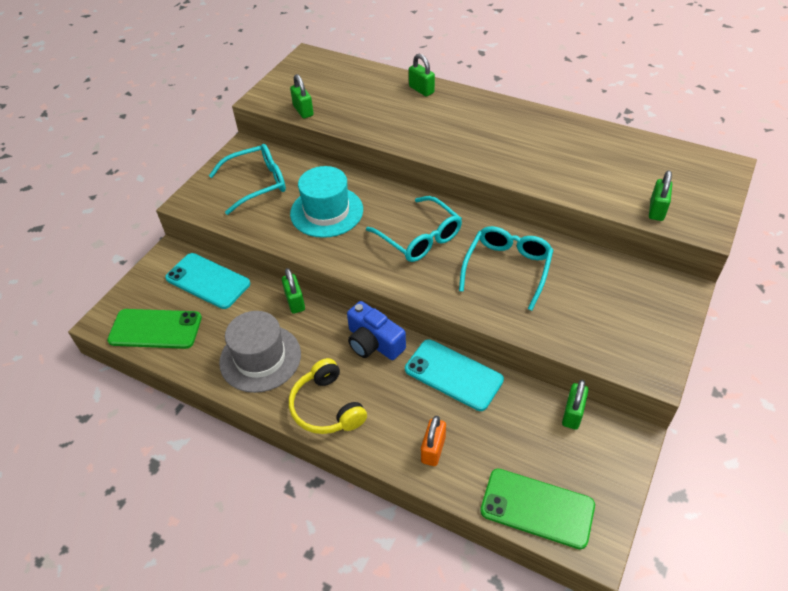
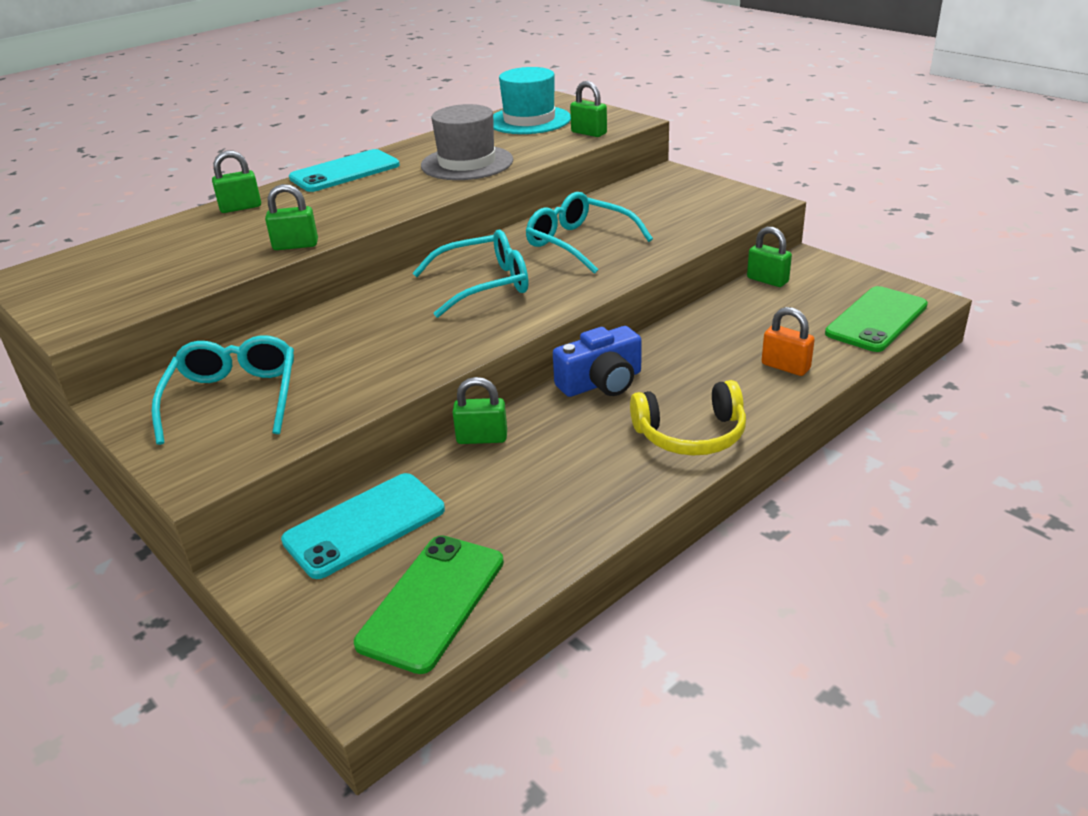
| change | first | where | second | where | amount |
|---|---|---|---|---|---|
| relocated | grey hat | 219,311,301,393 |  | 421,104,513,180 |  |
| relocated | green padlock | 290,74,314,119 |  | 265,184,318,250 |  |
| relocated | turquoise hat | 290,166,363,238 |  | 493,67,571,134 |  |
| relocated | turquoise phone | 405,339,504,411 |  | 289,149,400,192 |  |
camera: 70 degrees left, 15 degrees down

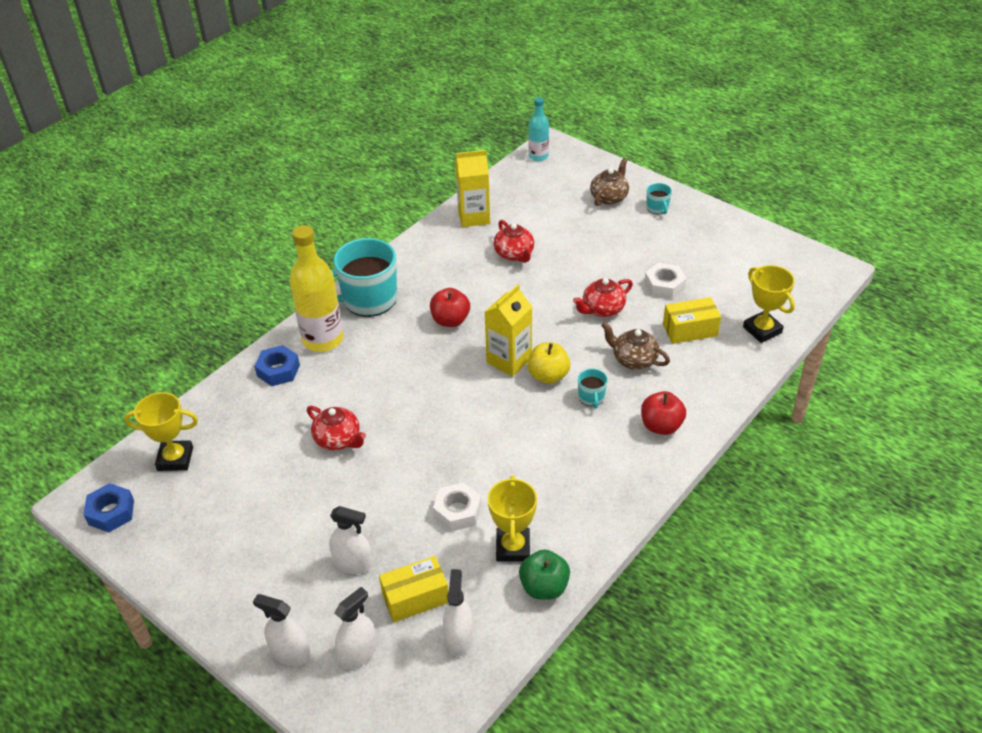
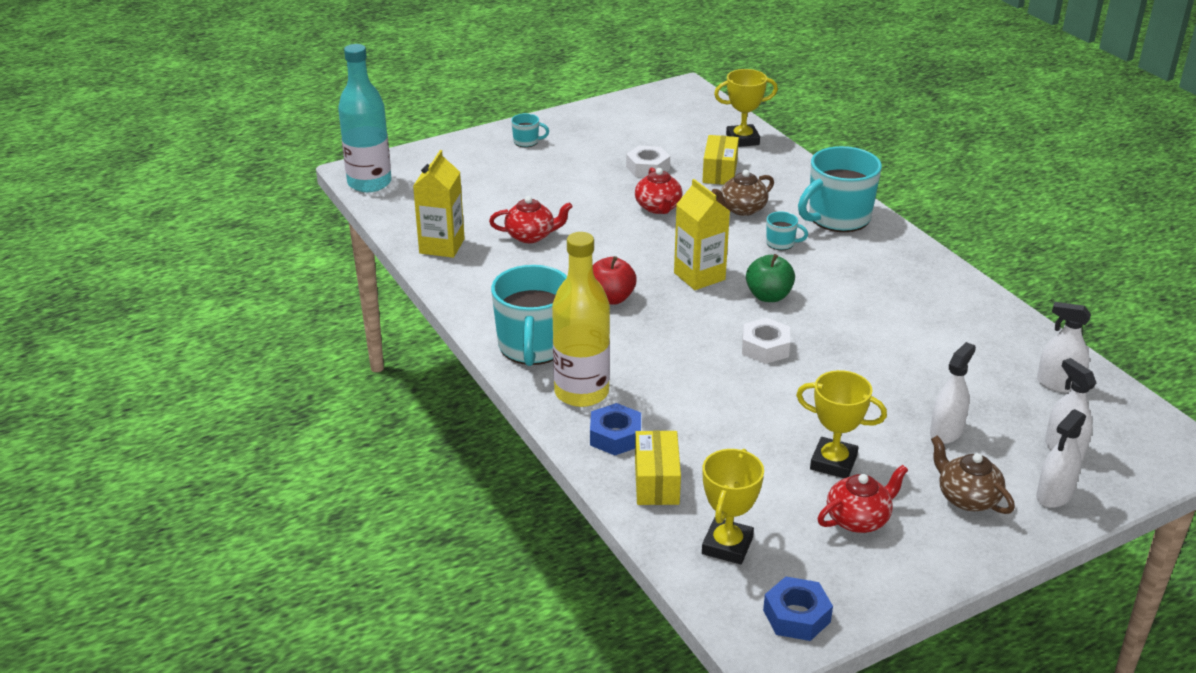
| change | first | where | second | where | amount |
|---|---|---|---|---|---|
| missing | yellow apple | 527,343,570,384 |  |  |  |
| relocated | red teapot | 307,406,366,451 |  | 818,465,908,533 |  |
| relocated | yellow box | 379,556,448,622 |  | 635,430,681,505 |  |
| relocated | white nut | 433,482,482,532 |  | 742,318,790,364 |  |
| relocated | yellow trophy | 488,475,537,562 |  | 796,370,887,478 |  |
| relocated | green apple | 519,549,570,600 |  | 746,254,795,302 |  |
| relocated | brown teapot | 590,158,629,206 |  | 931,435,1015,514 |  |
| exchanged | red apple | 641,391,686,435 | turquoise mug | 798,146,882,232 |  |
| size | turquoise bottle | 529,97,549,161 |  | 338,44,391,192 | x1.77 |
camera: 70 degrees left, 10 degrees down

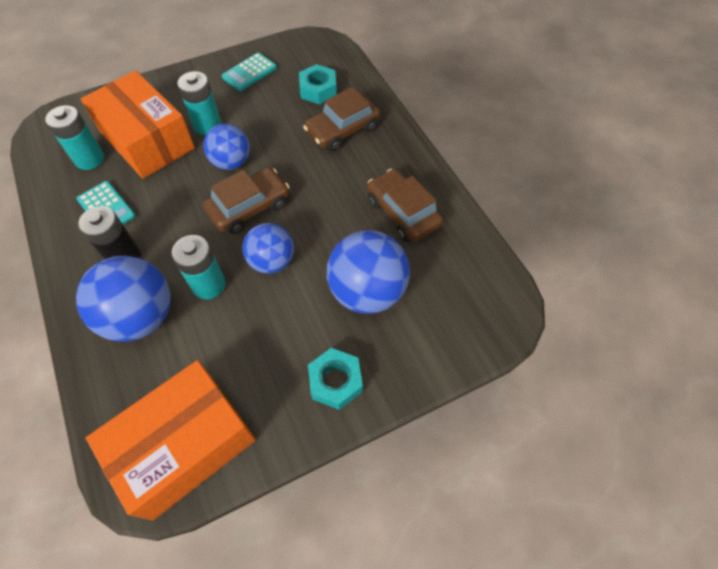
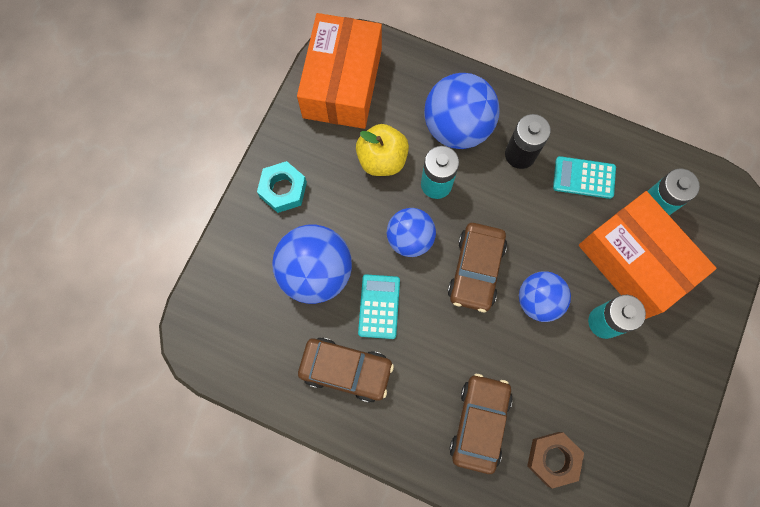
| change | first | where | second | where | amount |
|---|---|---|---|---|---|
| appeared |  |  | yellow apple | 356,124,409,176 |  |
| relocated | turquoise calculator | 222,53,277,91 |  | 358,274,400,339 |  |
| colour | turquoise nut | 299,64,337,105 | brown nut | 527,432,584,489 |  |
| spun | orange box | 81,70,195,179 |  | 579,191,717,319 | 45 degrees clockwise |
camera: 140 degrees right, 15 degrees up

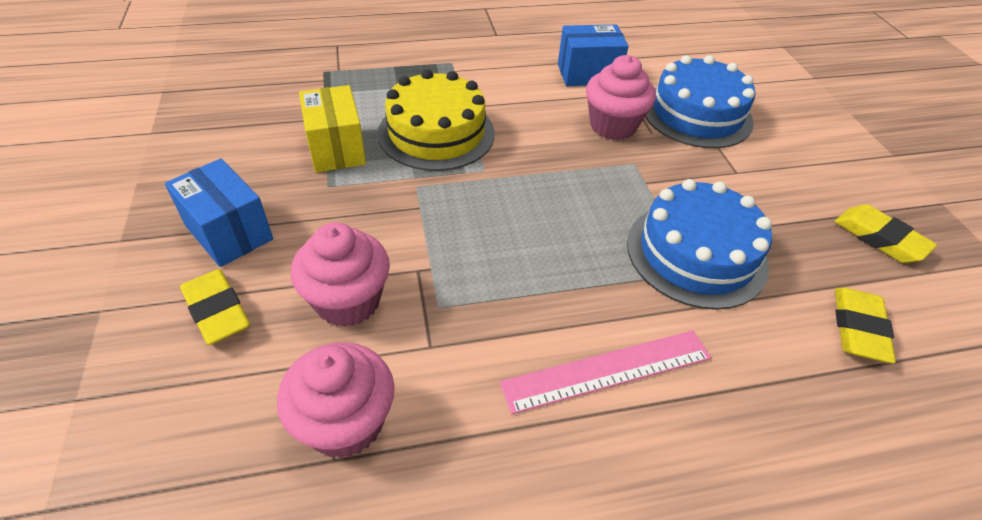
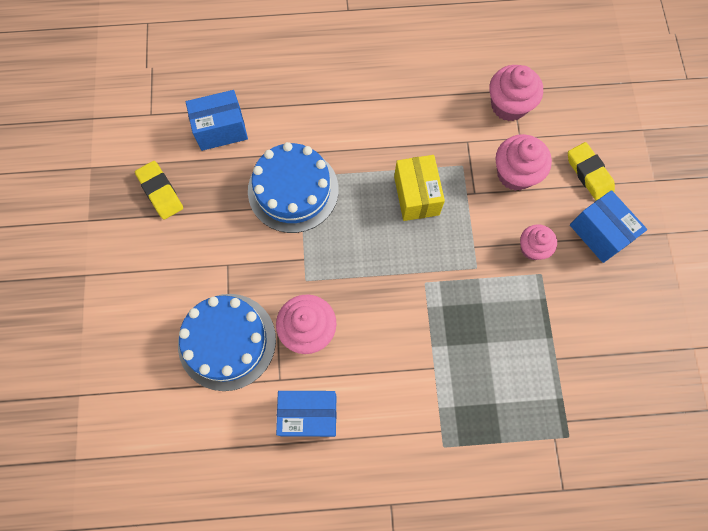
| change | first | where | second | where | amount |
|---|---|---|---|---|---|
| missing | yellow cake | 378,70,495,171 |  |  |  |
| missing | pink ruler | 500,330,711,414 |  |  |  |
| appeared |  |  | pink cupcake | 520,224,557,260 |  |
| relocated | yellow box | 299,85,366,172 |  | 394,155,445,221 |  |
| exchanged | yellow eraser | 835,288,896,364 | blue box | 186,90,248,151 |  |
camera: 170 degrees left, 25 degrees up

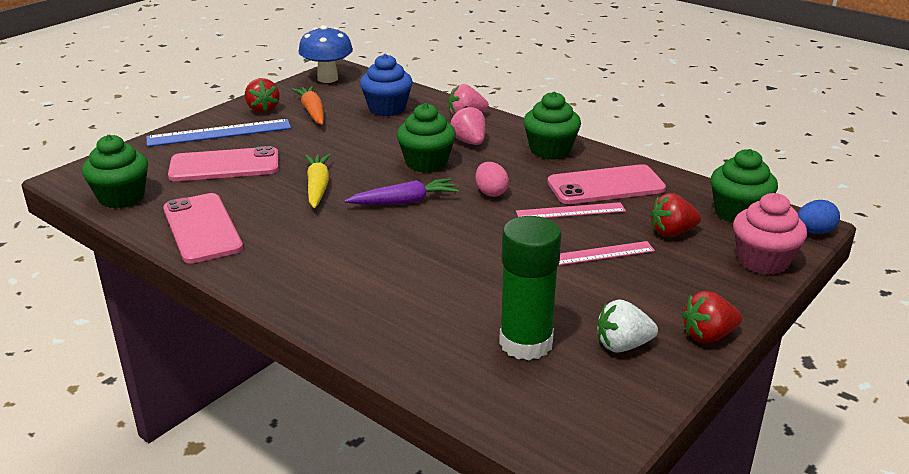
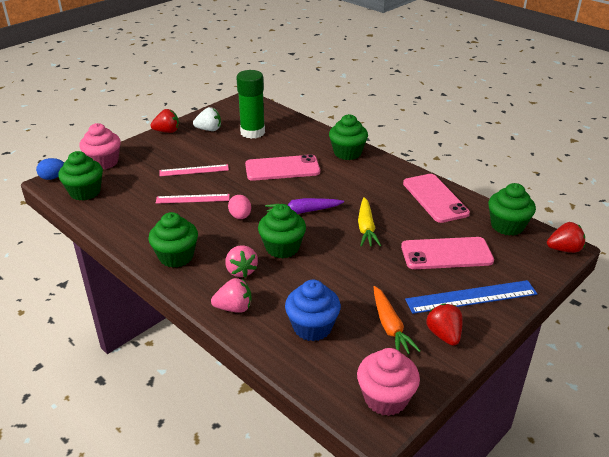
| change | first | where | second | where | amount |
|---|---|---|---|---|---|
| appeared |  |  | green cupcake | 329,114,368,160 |  |
| relocated | pink phone | 547,164,666,204 |  | 245,154,320,181 |  |
| relocated | red strawberry | 650,193,701,237 |  | 547,222,585,253 |  |
| exchanged | blue mushroom | 298,25,353,83 | pink cupcake | 357,348,420,416 |  |
camera: 175 degrees left, 5 degrees up

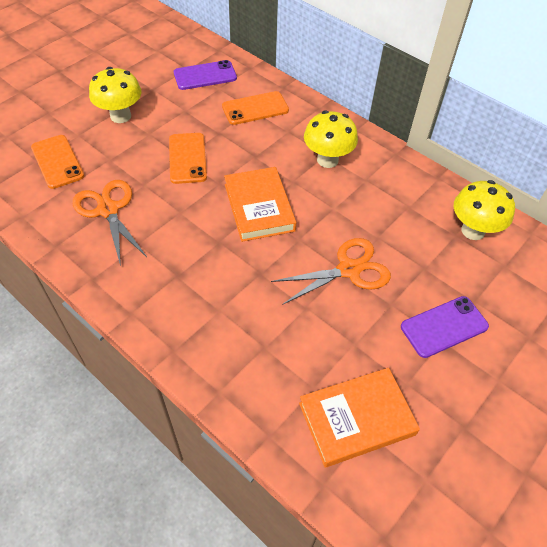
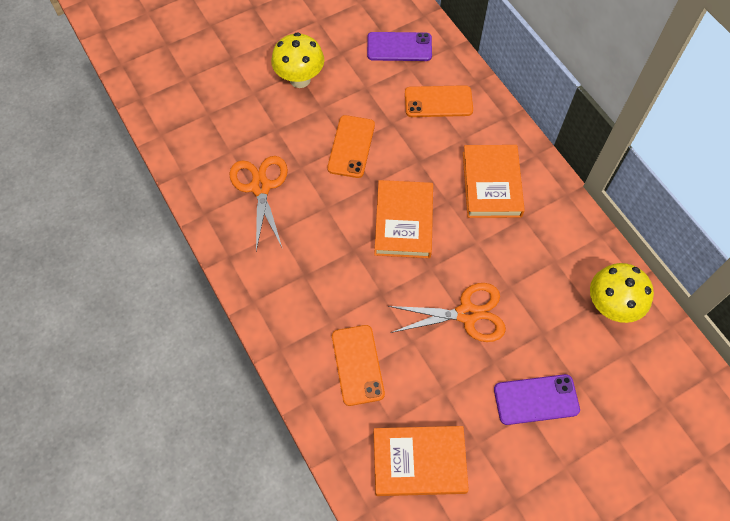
| change | first | where | second | where | amount |
|---|---|---|---|---|---|
| relocated | orange phone | 31,135,84,189 |  | 332,325,385,406 |  |
| exchanged | yellow mushroom | 304,111,358,168 | orange book | 463,145,525,218 |  |
camera: 20 degrees right, 10 degrees up

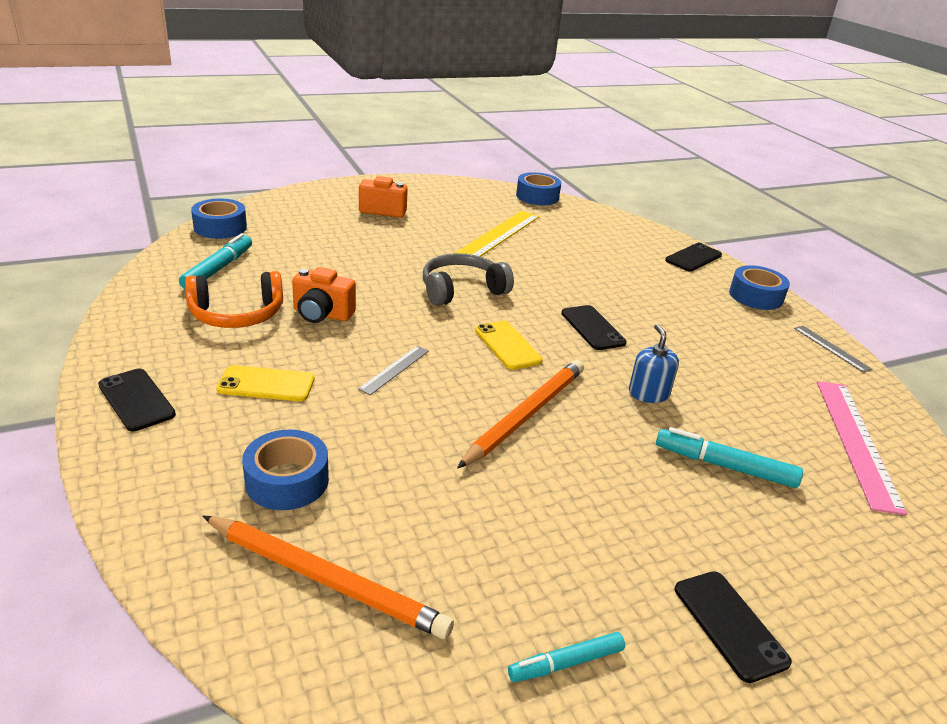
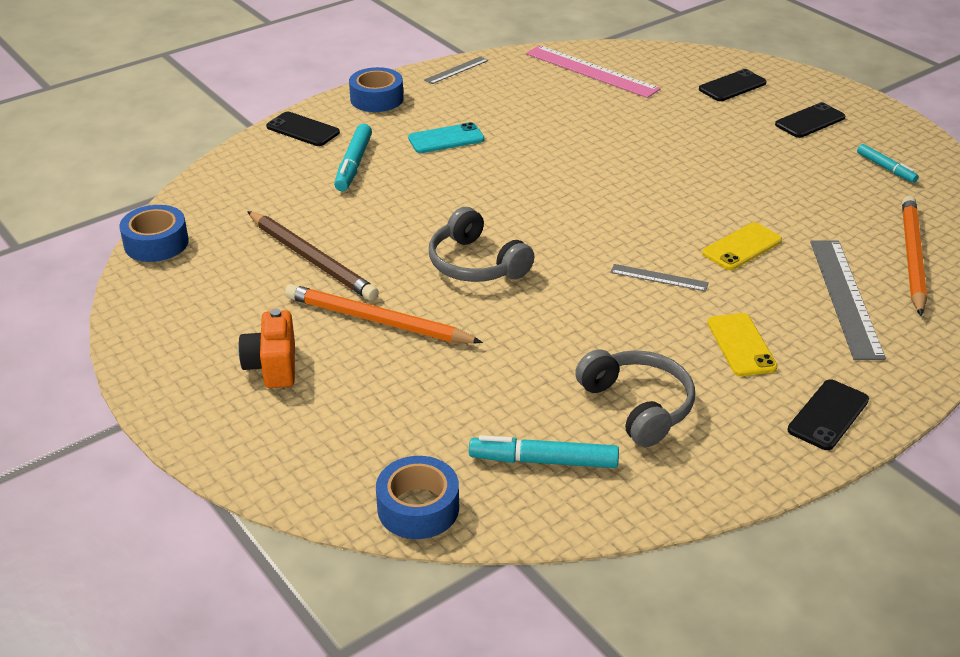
| change | first | where | second | where | amount |
|---|---|---|---|---|---|
| missing | orange camera | 292,267,356,323 |  |  |  |
| missing | blue soap dispenser | 629,324,679,403 |  |  |  |
| appeared |  |  | turquoise phone | 408,122,485,153 |  |
| relocated | orange pencil | 457,360,584,469 |  | 285,284,483,344 |  |
| relocated | yellow phone | 475,321,543,370 |  | 702,222,782,270 |  |
| relocated | black phone | 561,305,627,350 |  | 699,69,767,101 |  |
| relocated | turquoise marker | 656,427,803,488 |  | 334,124,372,191 |  |
| exchanged | blue tape | 242,429,329,510 | grey ruler | 810,240,886,360 |  |
| exchanged | yellow ruler | 455,211,539,257 | brown pencil | 247,211,379,301 |  |
| colour | orange headphones | 185,271,283,328 | grey headphones | 575,349,695,447 |  |
| spun | pink ruler | 817,381,907,515 |  | 526,45,661,98 | 45 degrees clockwise |
camera: 100 degrees left, 5 degrees up

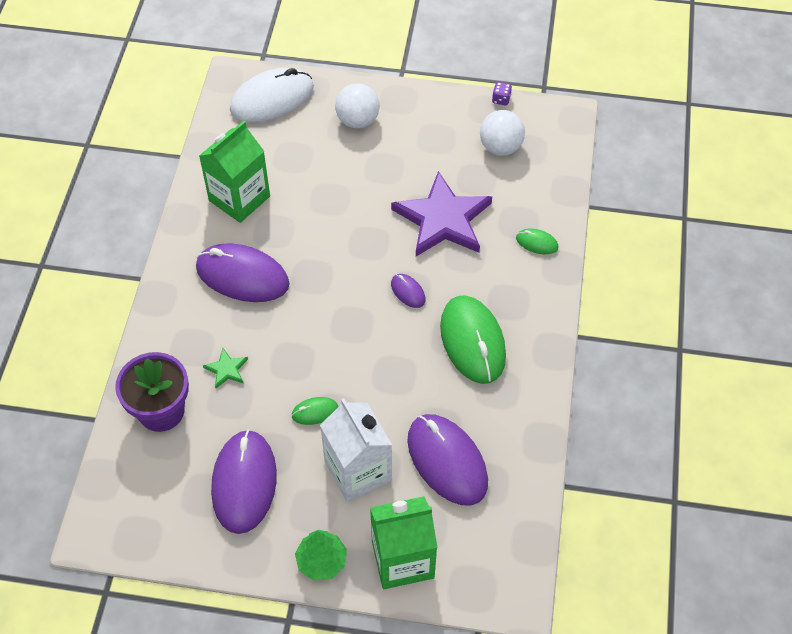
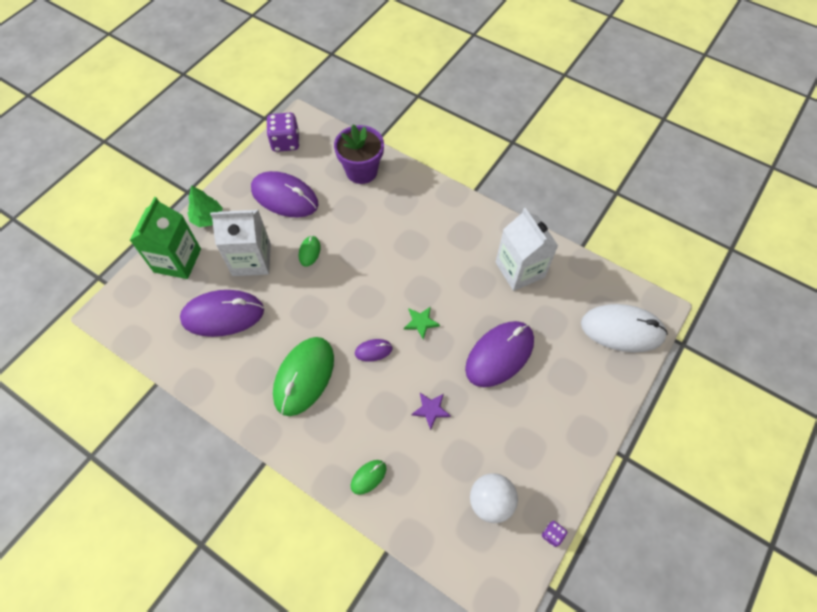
| change | first | where | second | where | amount |
|---|---|---|---|---|---|
| missing | white ball | 335,83,380,128 |  |  |  |
| appeared |  |  | purple dice | 266,113,300,152 |  |
| relocated | purple mouse | 196,243,290,302 |  | 465,321,534,387 |  |
| relocated | green star | 203,348,248,388 |  | 404,306,440,339 |  |
| colour | green carton | 199,121,270,223 | white carton | 496,208,558,291 |  |
| spun | white mouse | 230,68,314,122 |  | 581,304,668,352 | 75 degrees counterclockwise |
| spun | green mouse | 440,296,506,384 |  | 273,337,334,416 | 75 degrees counterclockwise |
| size | purple star | 391,171,492,256 |  | 412,393,451,430 | x0.41 |
camera: 115 degrees right, 5 degrees up

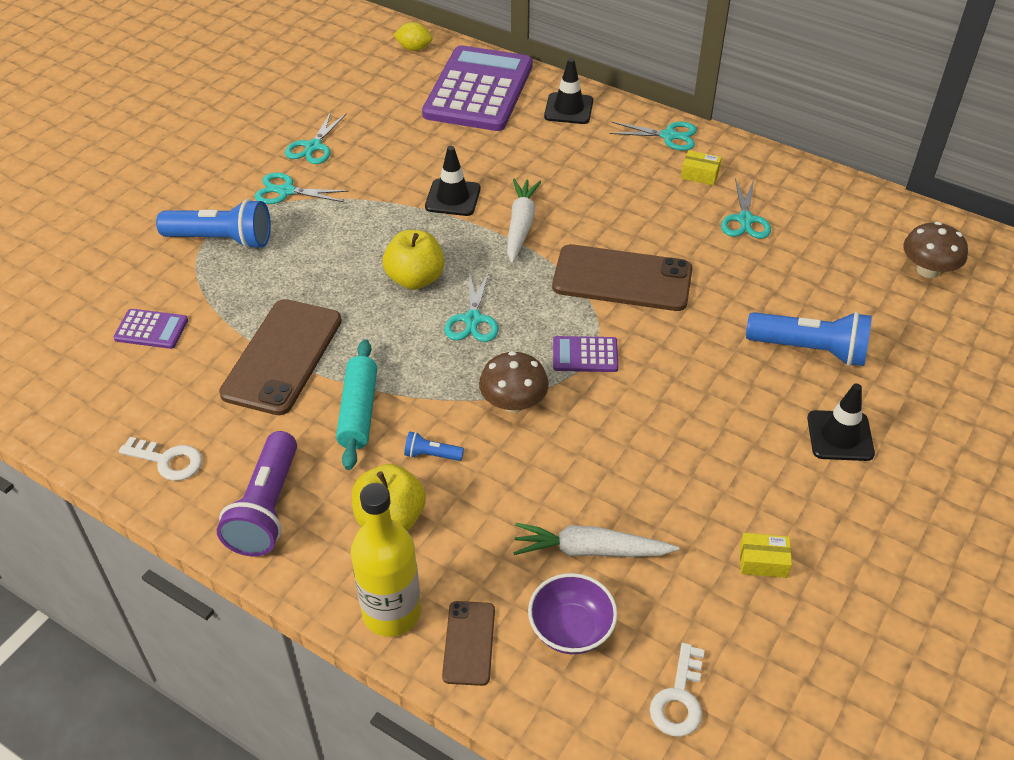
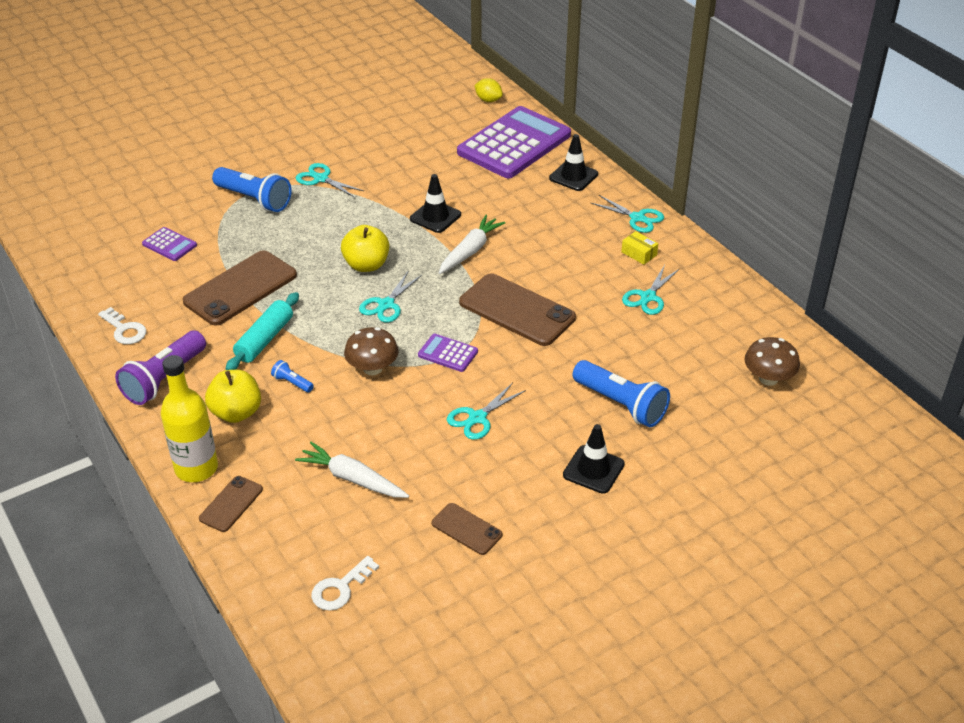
| change | first | where | second | where | amount |
|---|---|---|---|---|---|
| missing | purple bowl | 528,573,618,654 |  |  |  |
| relocated | turquoise scissors | 285,111,347,164 |  | 447,383,526,440 |  |
| exchanged | yellow box | 740,533,792,578 | brown phone | 432,503,502,555 |  |
camera: 25 degrees right, 5 degrees down

